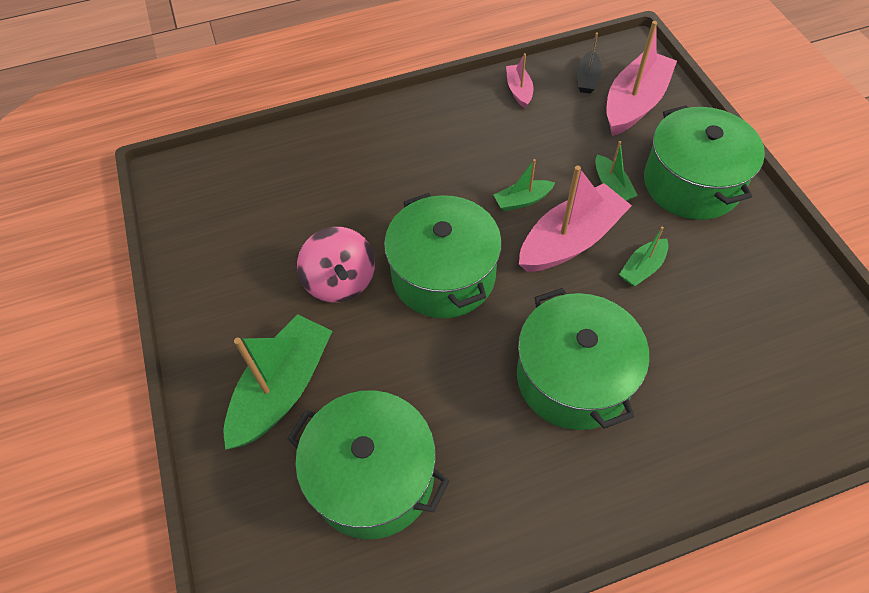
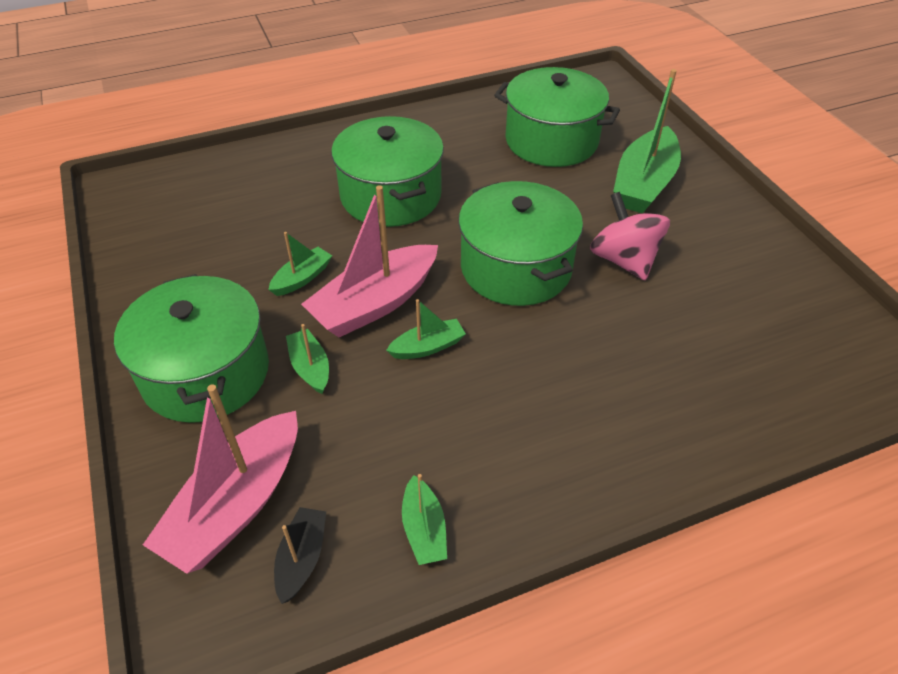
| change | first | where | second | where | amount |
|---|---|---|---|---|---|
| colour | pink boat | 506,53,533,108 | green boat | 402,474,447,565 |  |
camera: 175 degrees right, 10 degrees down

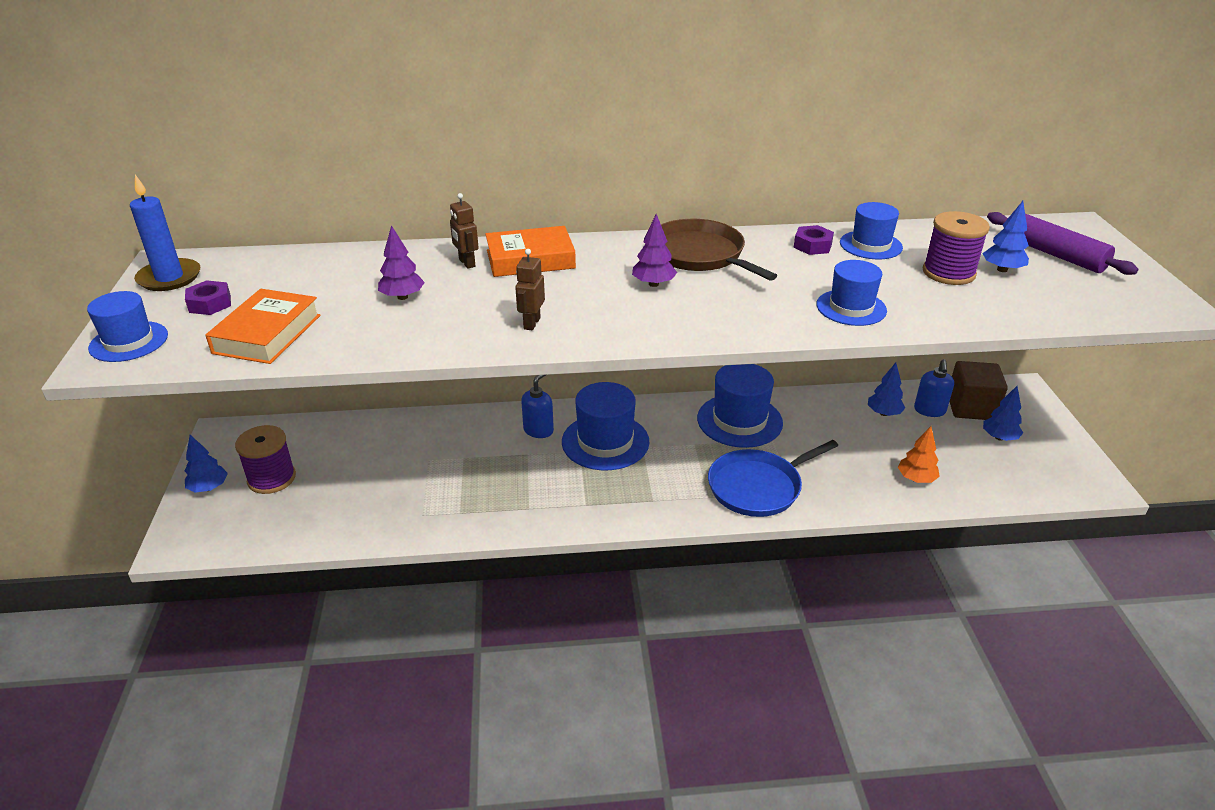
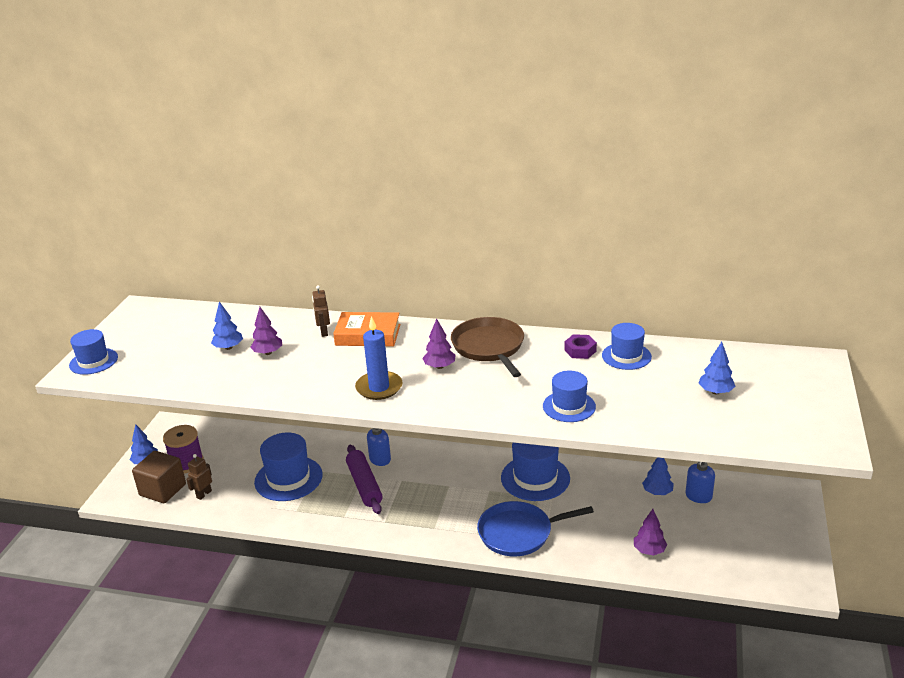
| change | first | where | second | where | amount |
|---|---|---|---|---|---|
| missing | purple nut | 185,280,231,315 |  |  |  |
| missing | orange book | 205,289,321,364 |  |  |  |
| missing | purple spool | 923,211,990,285 |  |  |  |
| relocated | blue candle | 130,175,201,291 |  | 355,316,402,400 |  |
| relocated | brown robot | 515,249,545,331 |  | 186,454,212,500 |  |
| relocated | blue hat | 562,382,650,470 |  | 254,433,323,501 |  |
| relocated | brown cube | 950,361,1008,420 |  | 132,451,186,503 |  |
| relocated | blue tree | 983,386,1023,441 |  | 211,302,243,350 |  |
| relocated | purple rolling pin | 987,212,1138,275 |  | 346,445,382,514 |  |
| colour | orange tree | 898,426,940,483 | purple tree | 634,509,667,556 |  |
camera: 20 degrees right, 5 degrees down

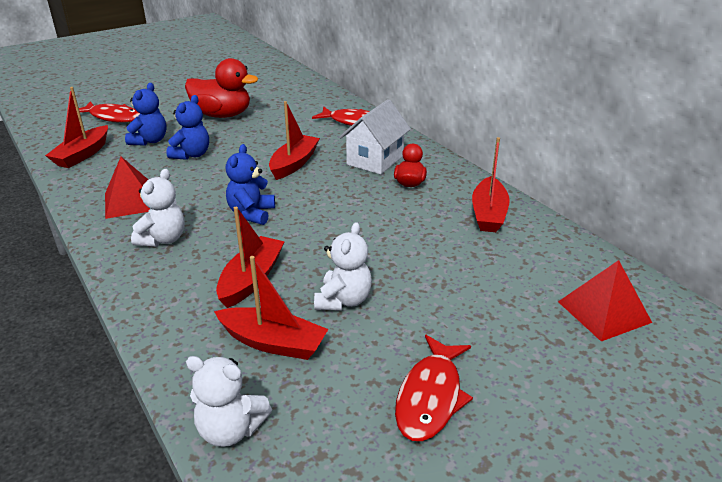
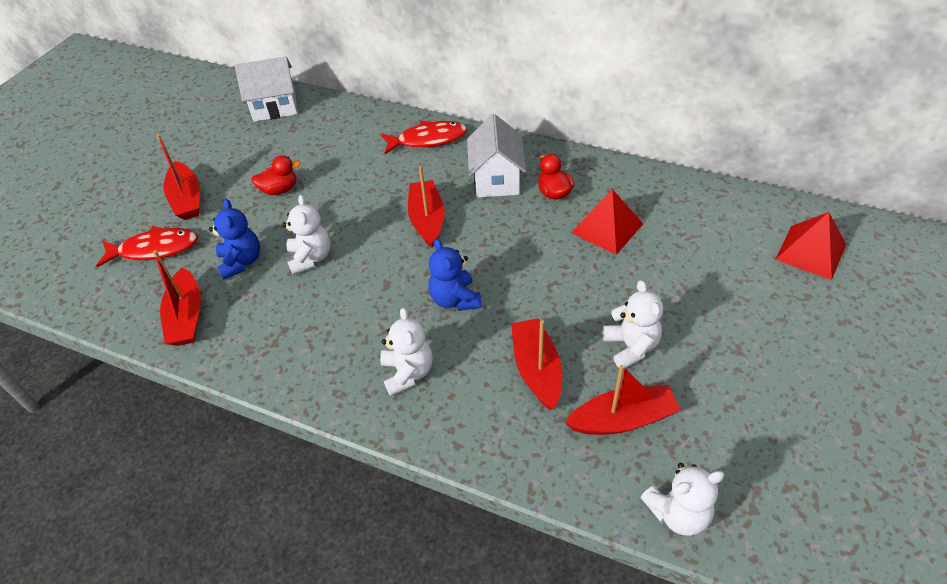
| change | first | where | second | where | amount |
|---|---|---|---|---|---|
| missing | red fish | 395,335,473,441 |  |  |  |
| appeared |  |  | white house | 235,57,298,122 |  |
| relocated | red pyramid | 105,157,150,219 |  | 571,189,643,255 |  |
| relocated | red boat | 472,137,510,232 |  | 156,134,200,220 |  |
| colour | blue teddy bear | 166,95,209,160 | white teddy bear | 282,195,331,275 |  |
| size | red duck | 185,58,258,118 |  | 252,155,301,195 | x0.54 |
camera: 30 degrees left, 15 degrees up

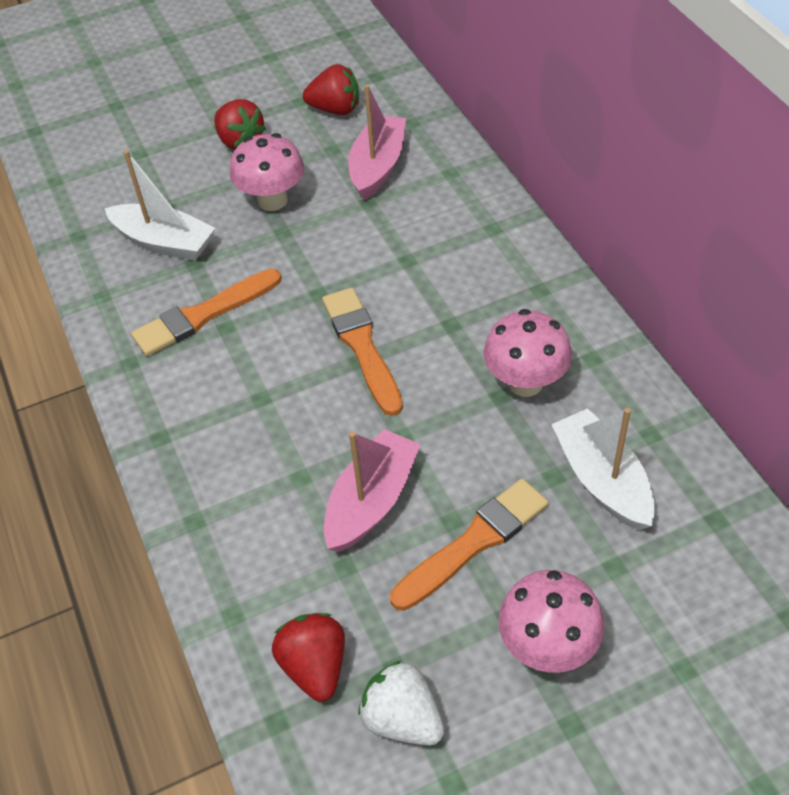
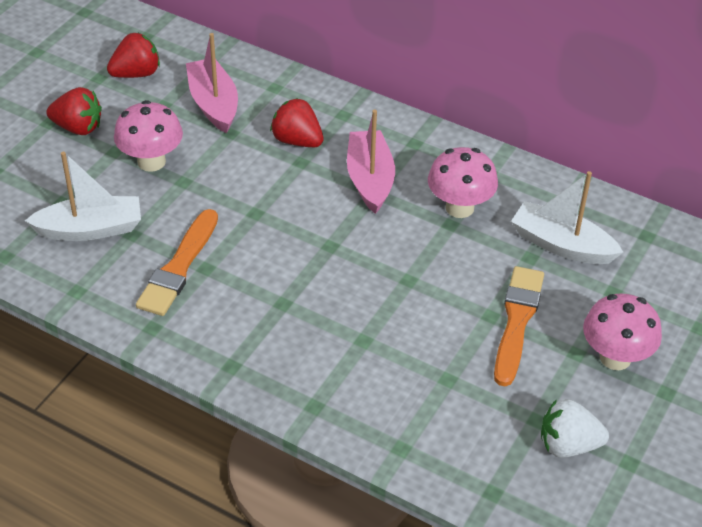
| change | first | where | second | where | amount |
|---|---|---|---|---|---|
| missing | orange brush | 322,287,403,416 |  |  |  |
| relocated | red strawberry | 272,613,345,702 |  | 270,98,324,147 |  |
| relocated | pink boat | 324,429,421,552 |  | 347,110,395,214 |  |
camera: 40 degrees left, 5 degrees down

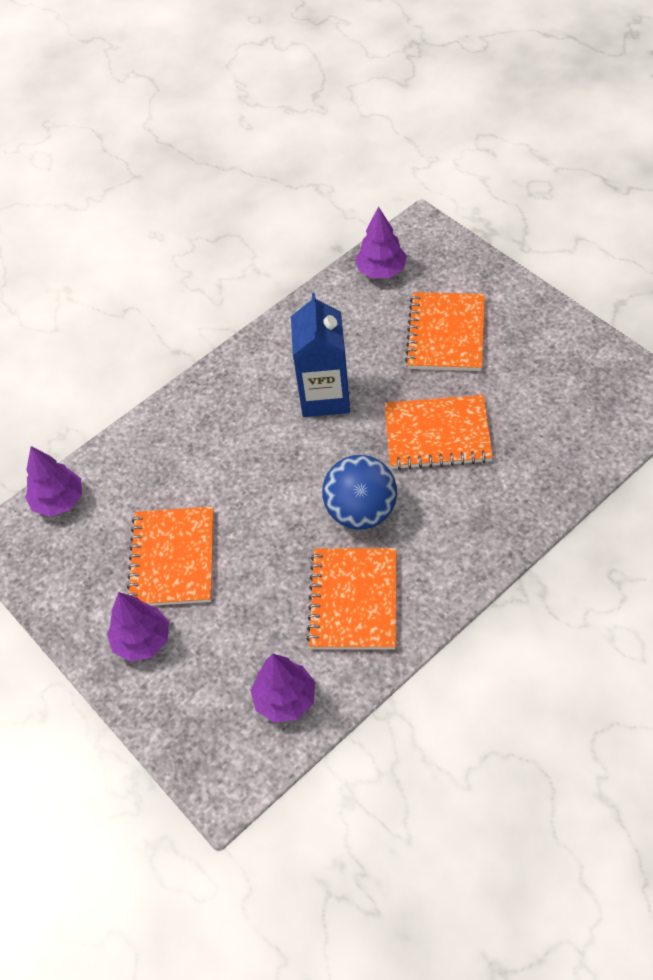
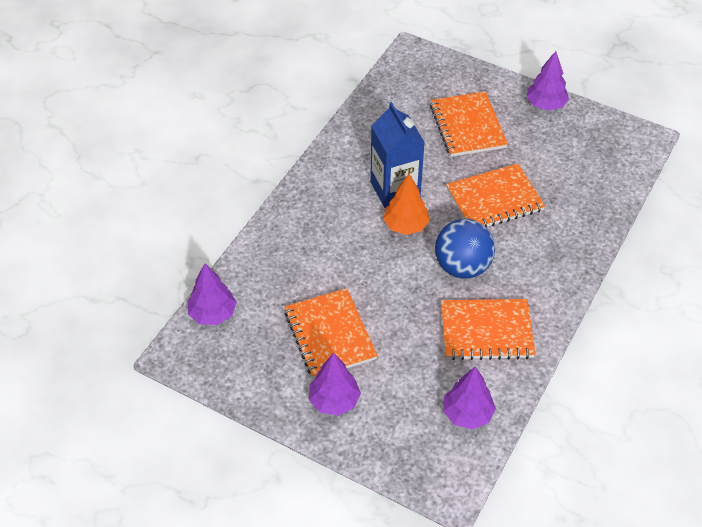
| change | first | where | second | where | amount |
|---|---|---|---|---|---|
| appeared |  |  | orange tree | 383,174,430,235 |  |
| relocated | purple tree | 355,207,407,278 |  | 526,51,569,111 |  |
| spun | orange notebook | 307,548,396,650 |  | 441,299,535,360 | 75 degrees counterclockwise |
camera: 25 degrees left, 5 degrees down

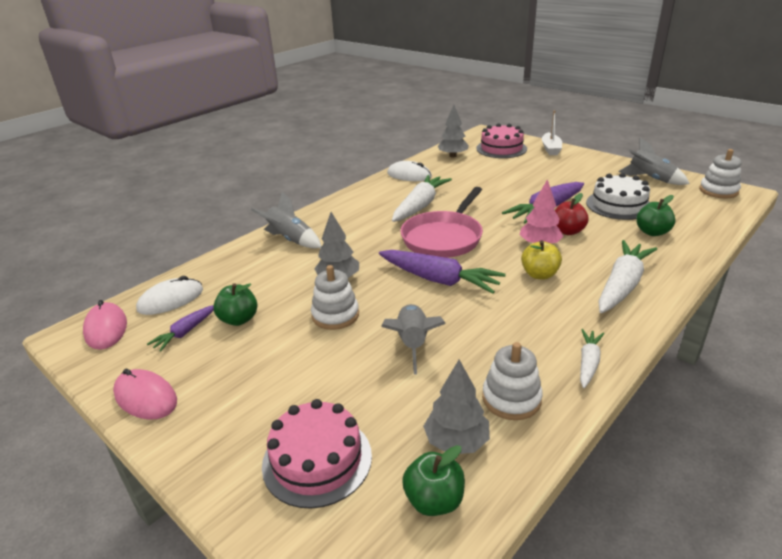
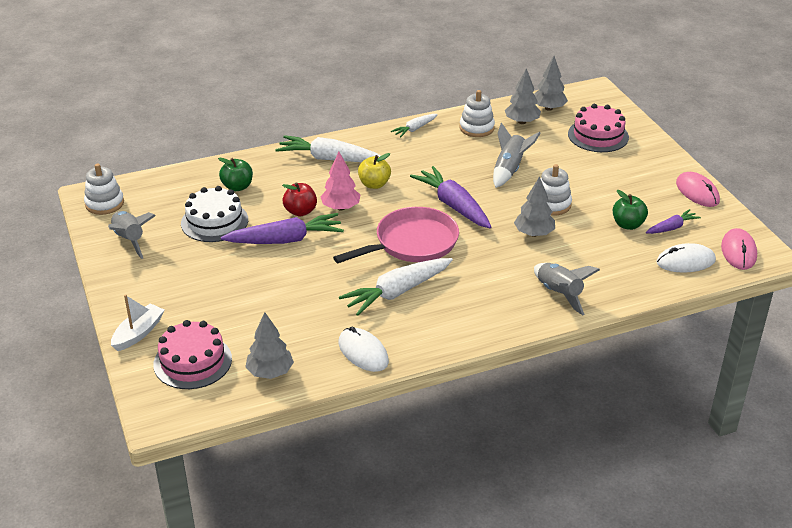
| change | first | where | second | where | amount |
|---|---|---|---|---|---|
| exchanged | green apple | 402,445,465,516 | grey tree | 534,56,568,111 |  |
| spun | white carrot | 598,240,657,313 |  | 275,135,385,162 | 45 degrees clockwise |
camera: 155 degrees left, 5 degrees up

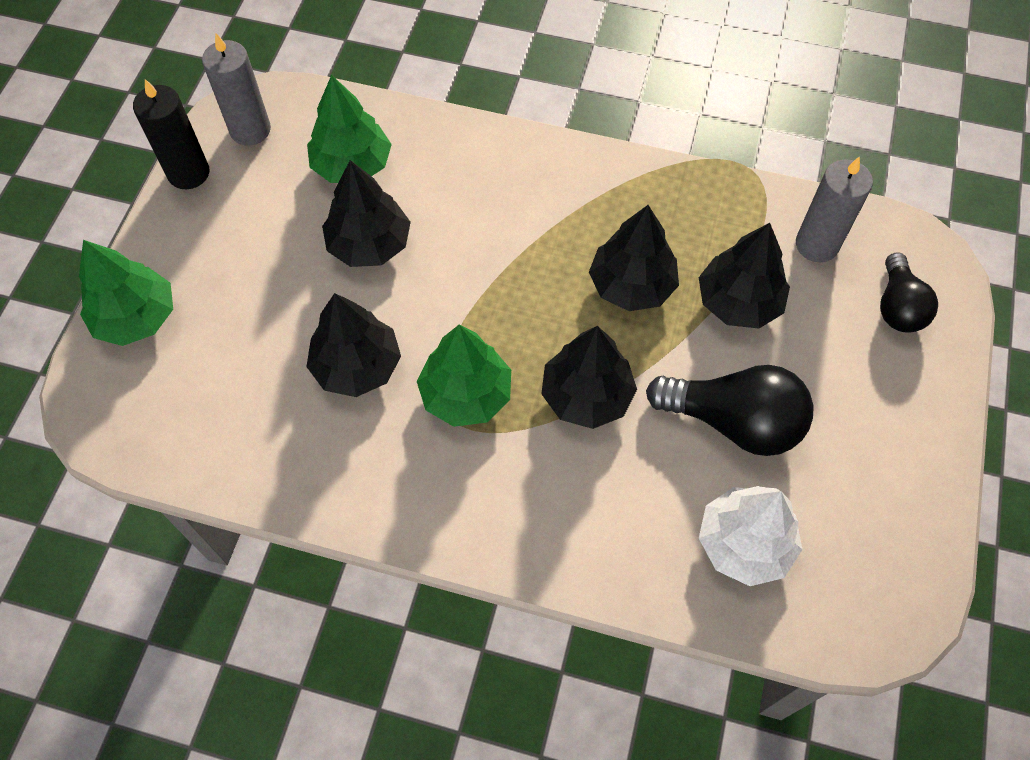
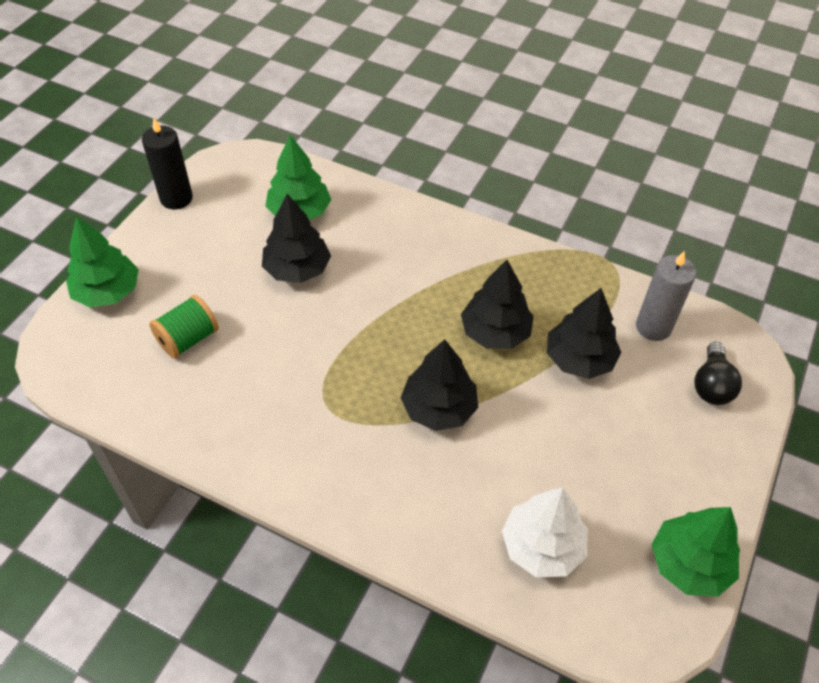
| change | first | where | second | where | amount |
|---|---|---|---|---|---|
| missing | grey candle | 202,33,271,146 |  |  |  |
| missing | black tree | 306,293,401,397 |  |  |  |
| missing | black light bulb | 646,365,814,456 |  |  |  |
| appeared |  |  | green spool | 150,295,219,358 |  |
| relocated | green tree | 417,325,511,427 |  | 652,507,740,597 |  |
camera: 10 degrees right, 10 degrees down

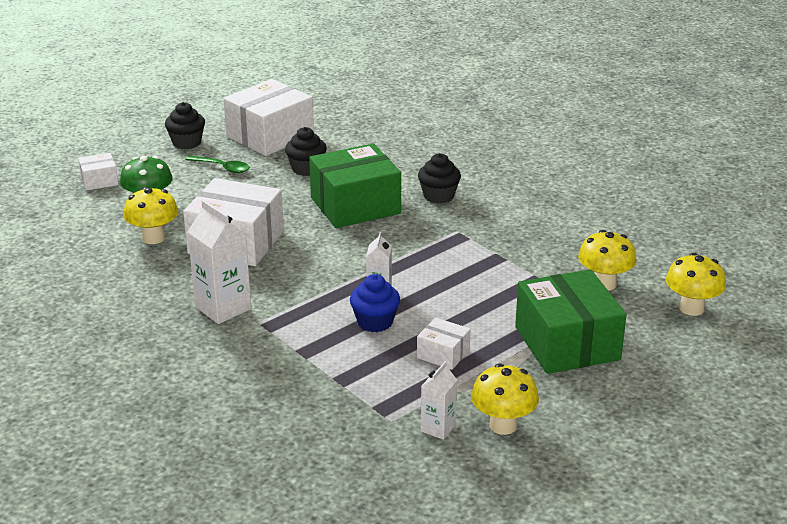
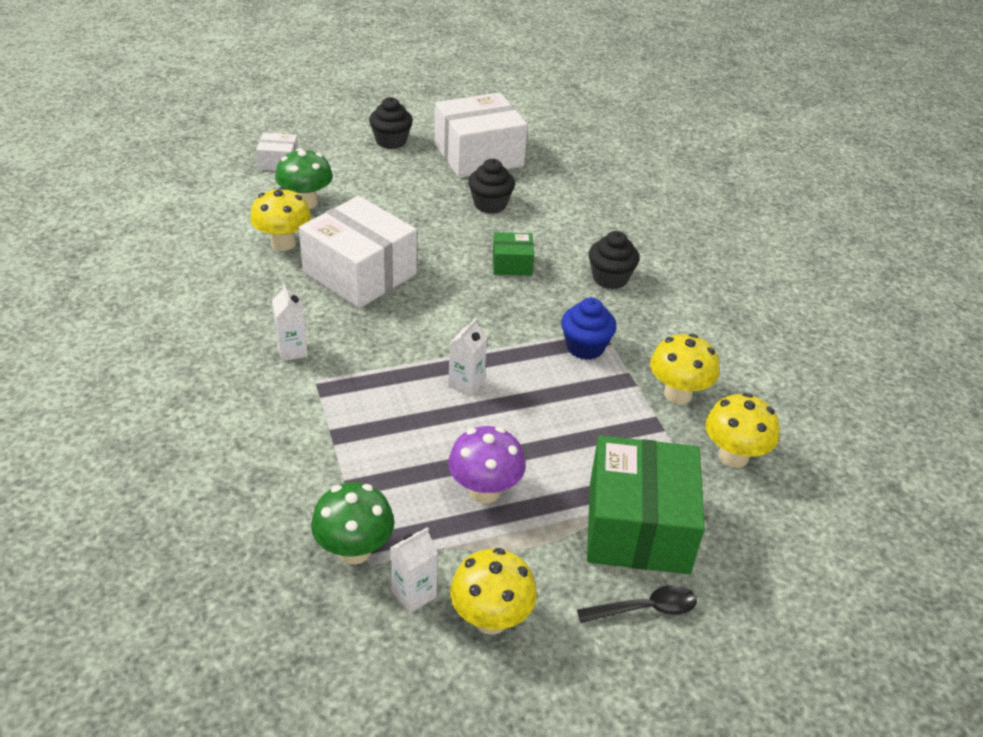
| change | first | where | second | where | amount |
|---|---|---|---|---|---|
| missing | green spoon | 186,156,250,173 |  |  |  |
| appeared |  |  | green mushroom | 311,482,394,565 |  |
| appeared |  |  | black spoon | 577,585,697,623 |  |
| relocated | blue cupcake | 350,274,400,332 |  | 561,298,616,360 |  |
| relocated | yellow mushroom | 666,253,726,316 |  | 650,334,719,404 |  |
| exchanged | white box | 417,317,471,370 | purple mushroom | 448,426,526,503 |  |
| size | white carton | 188,200,251,324 |  | 272,284,308,361 | x0.57 |
| size | green box | 309,144,401,228 |  | 493,232,534,276 | x0.48 |
camera: 20 degrees right, 10 degrees up

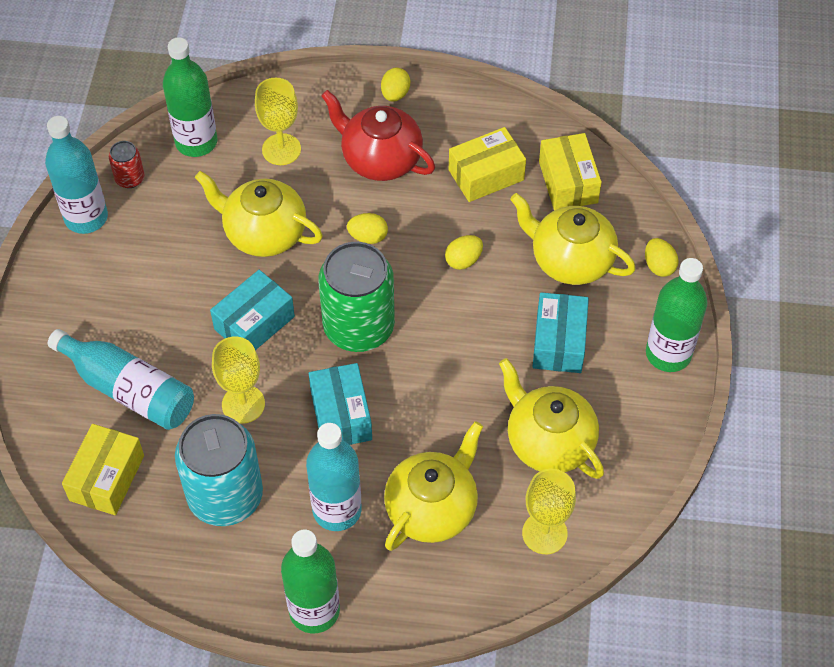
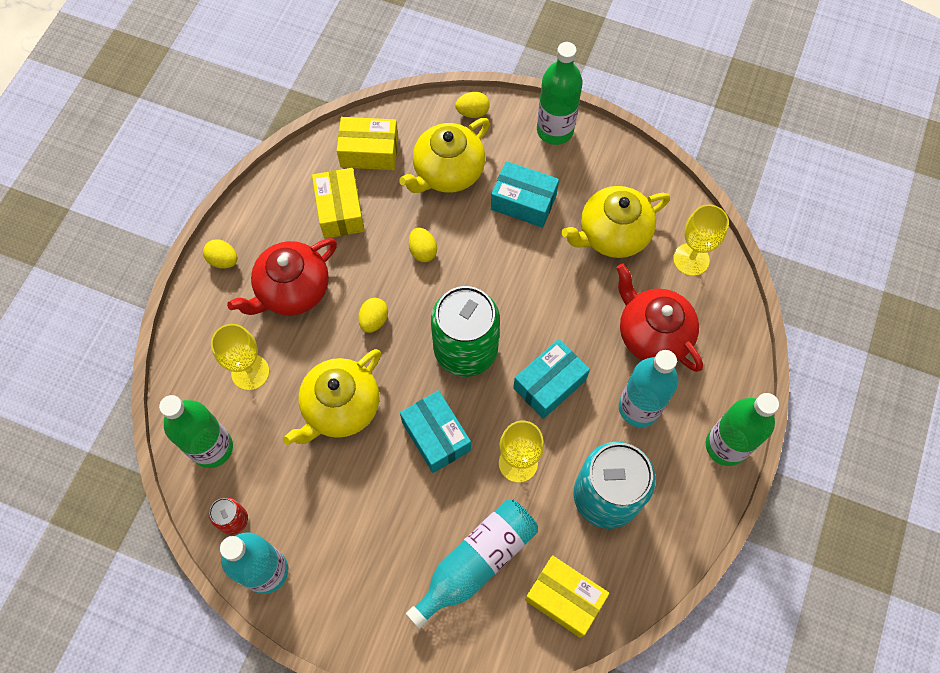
| change | first | where | second | where | amount |
|---|---|---|---|---|---|
| colour | yellow teapot | 384,421,483,551 | red teapot | 616,264,703,372 |  |
| spun | turquoise box | 309,363,372,445 |  | 513,339,590,419 | 45 degrees counterclockwise |
camera: 75 degrees left, 10 degrees up

